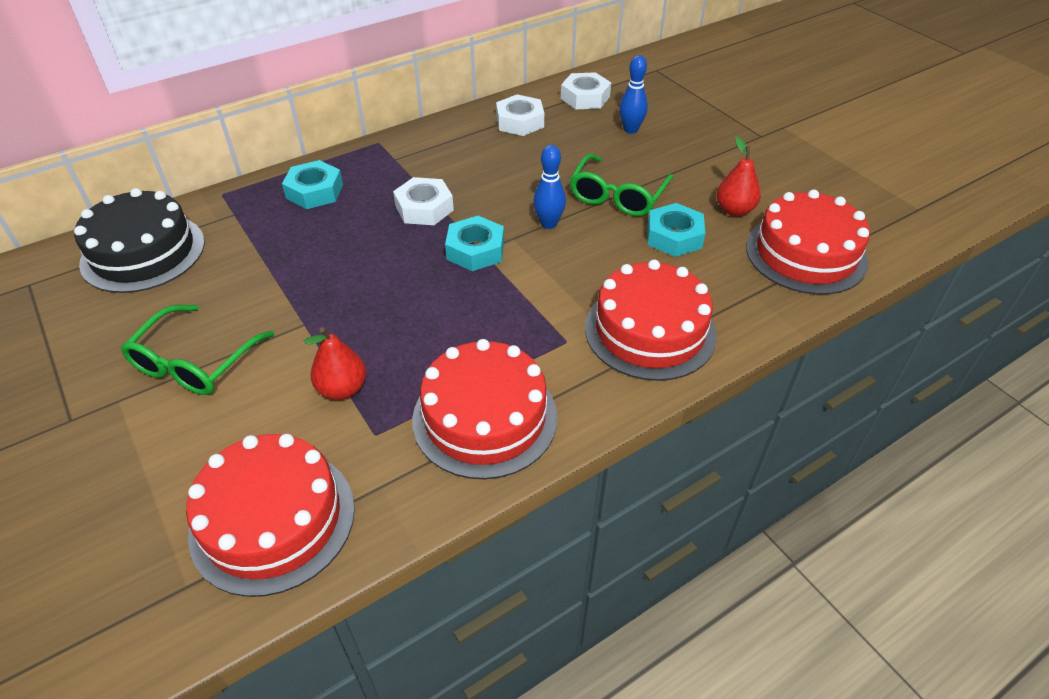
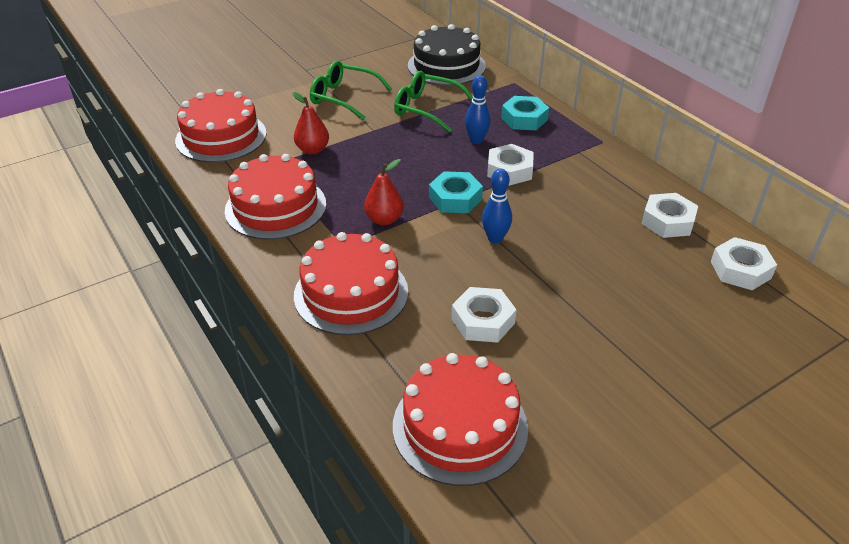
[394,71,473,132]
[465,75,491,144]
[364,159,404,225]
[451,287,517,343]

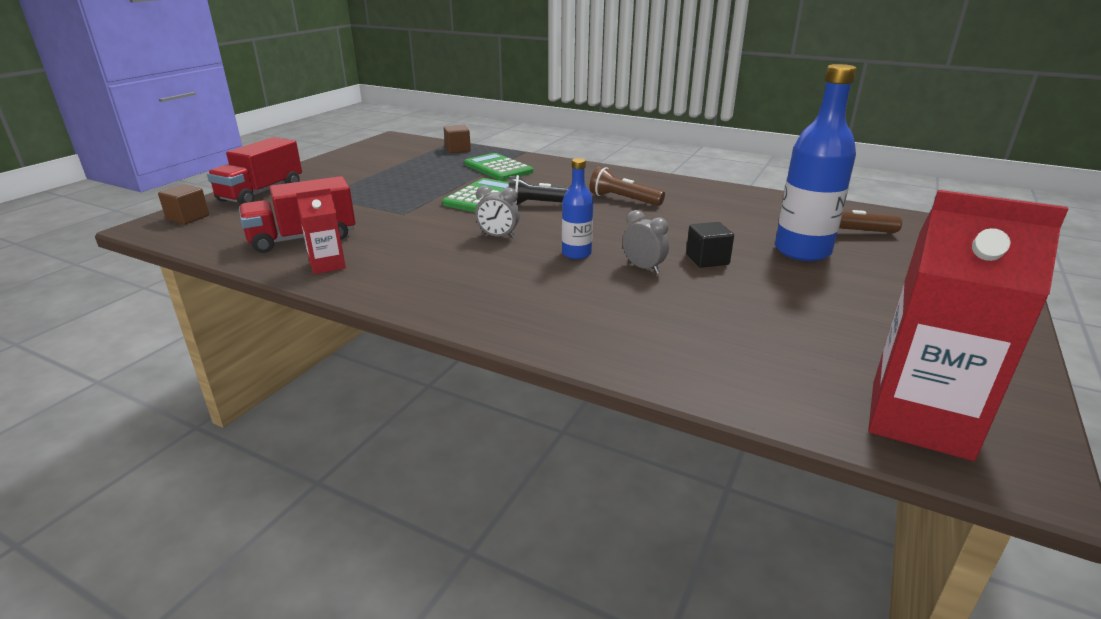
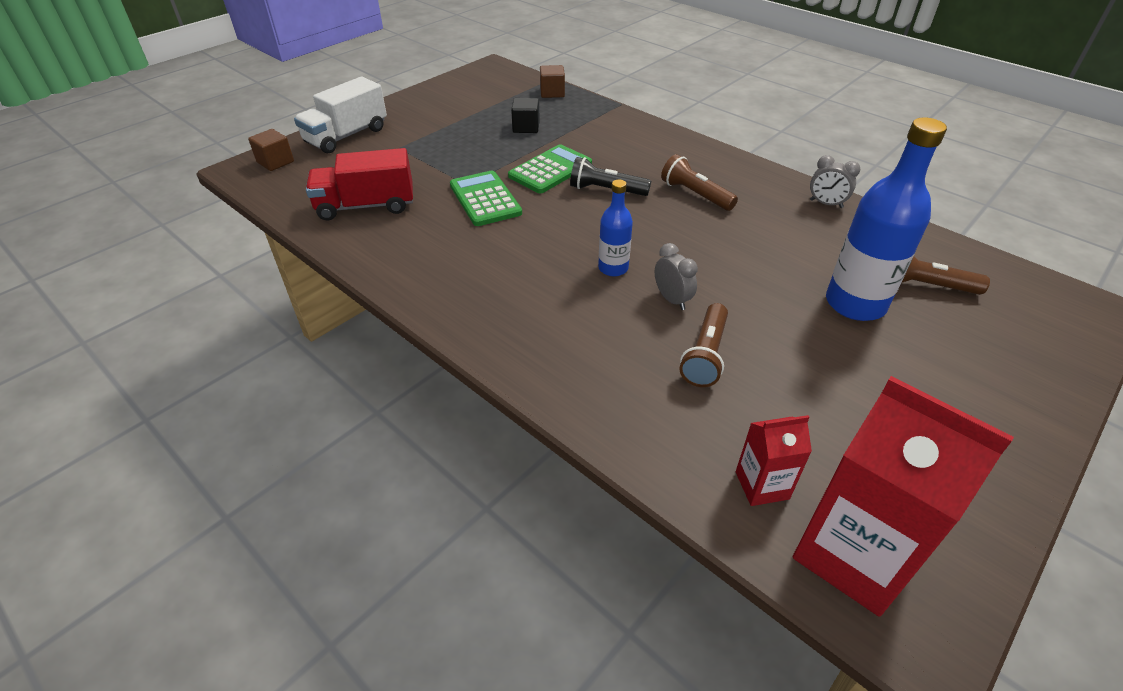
[680,303,728,387]
[736,415,812,506]
[450,171,522,226]
[810,155,860,208]
[511,98,540,133]
[294,77,387,153]

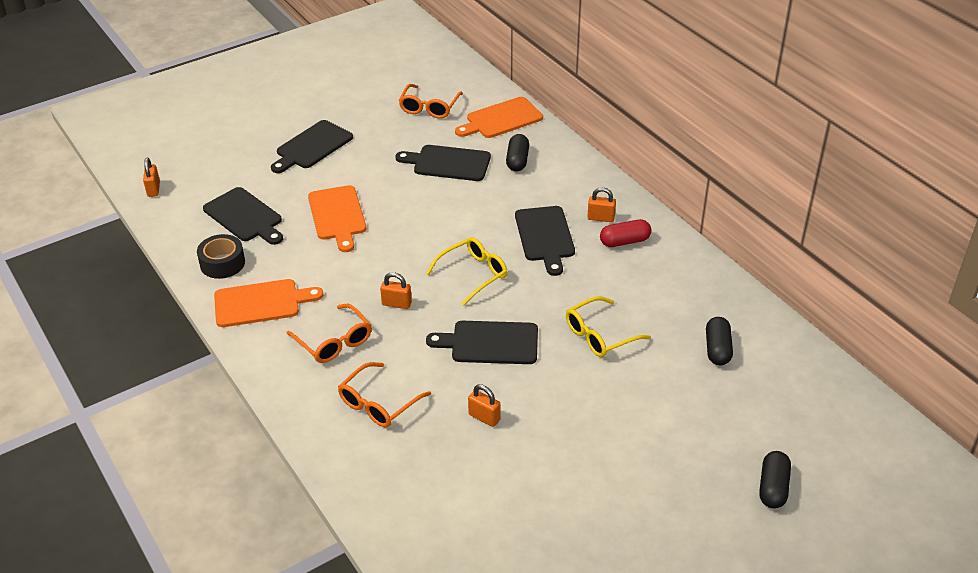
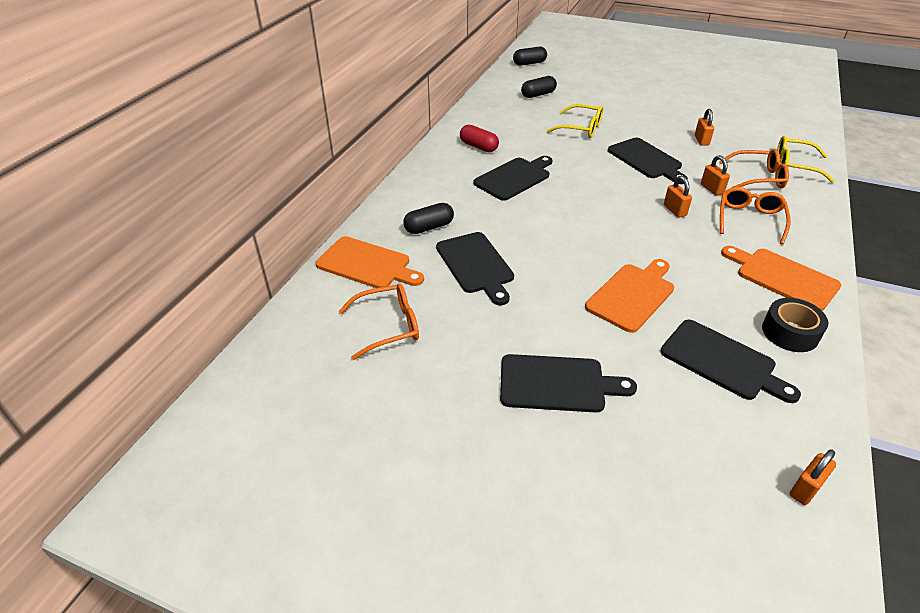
[777,136,834,183]
[701,155,730,196]
[513,47,547,66]
[661,320,801,403]

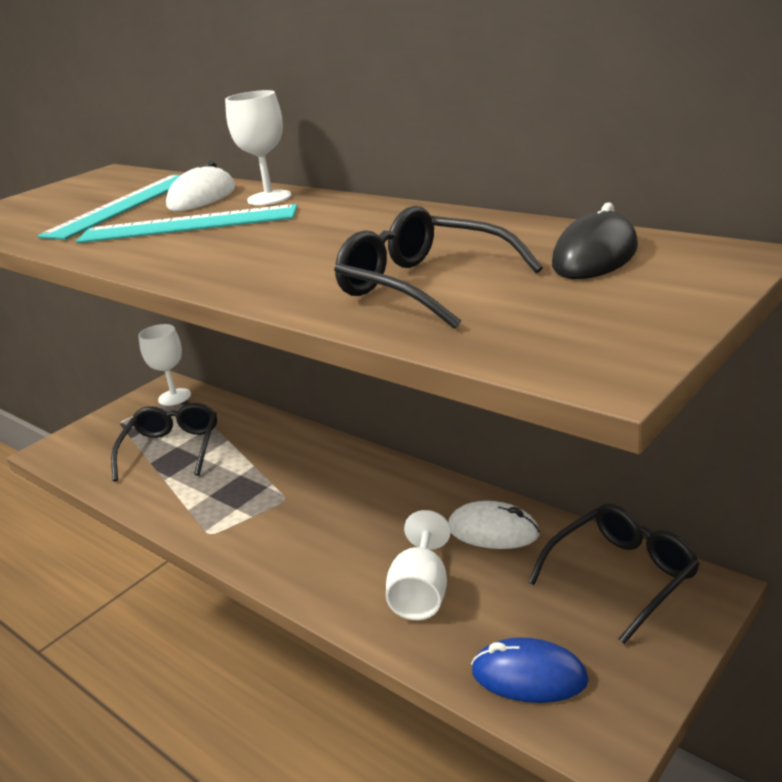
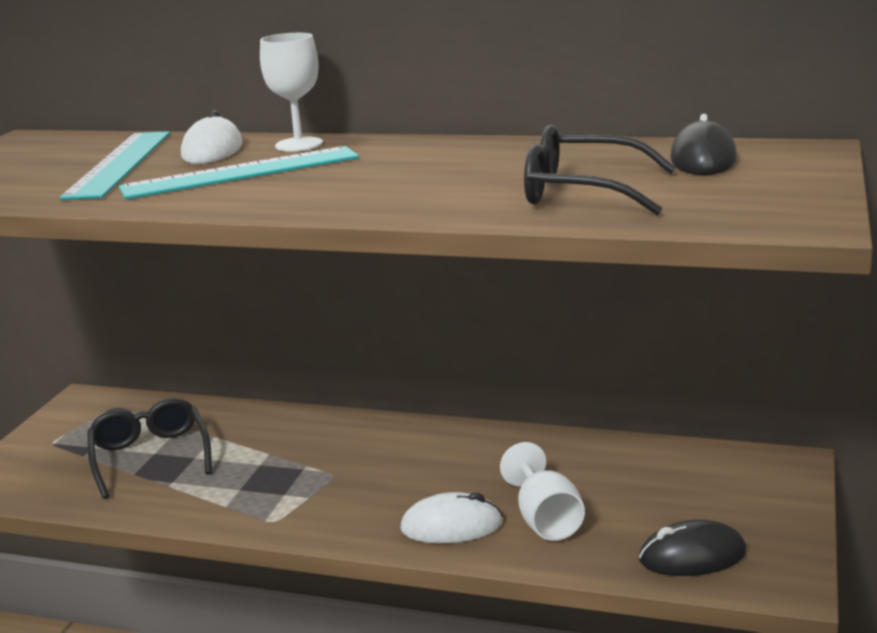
[138,324,191,406] (first image)
[528,504,699,644] (first image)
[400,492,503,544]
[639,520,747,576]

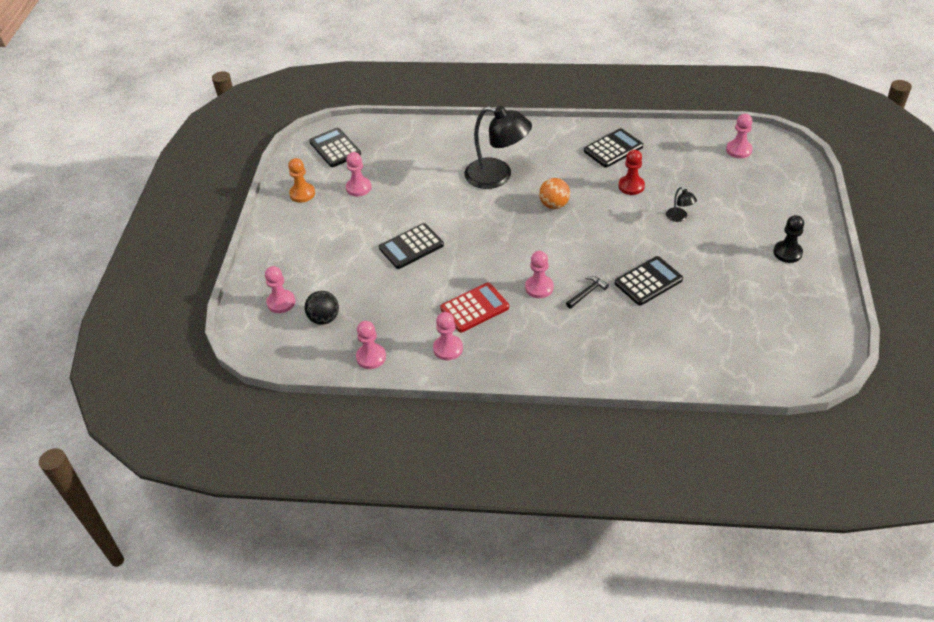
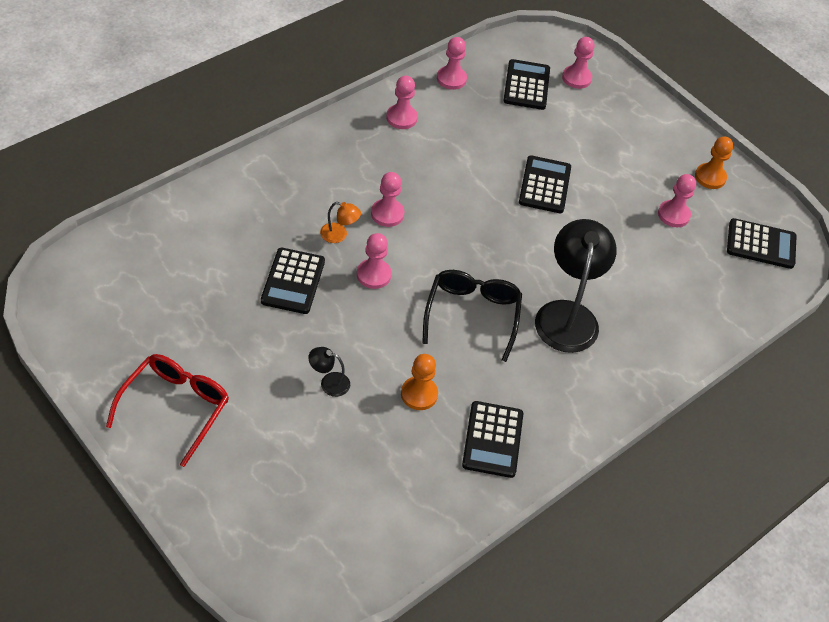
[440,282,509,333] (first image)
[357,233,391,289]
[503,59,550,110]
[422,270,522,362]
[320,202,361,243]
[106,354,229,467]
[401,354,438,410]
[535,219,617,353]

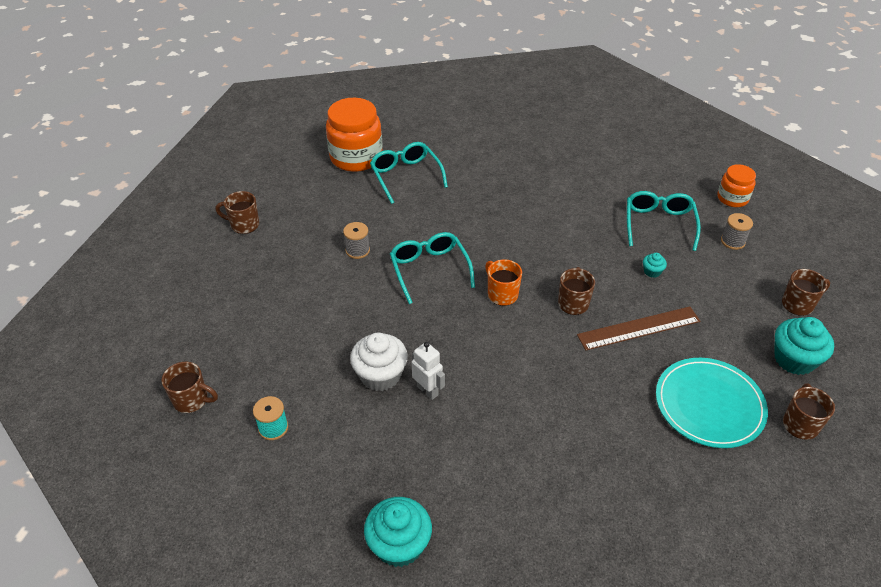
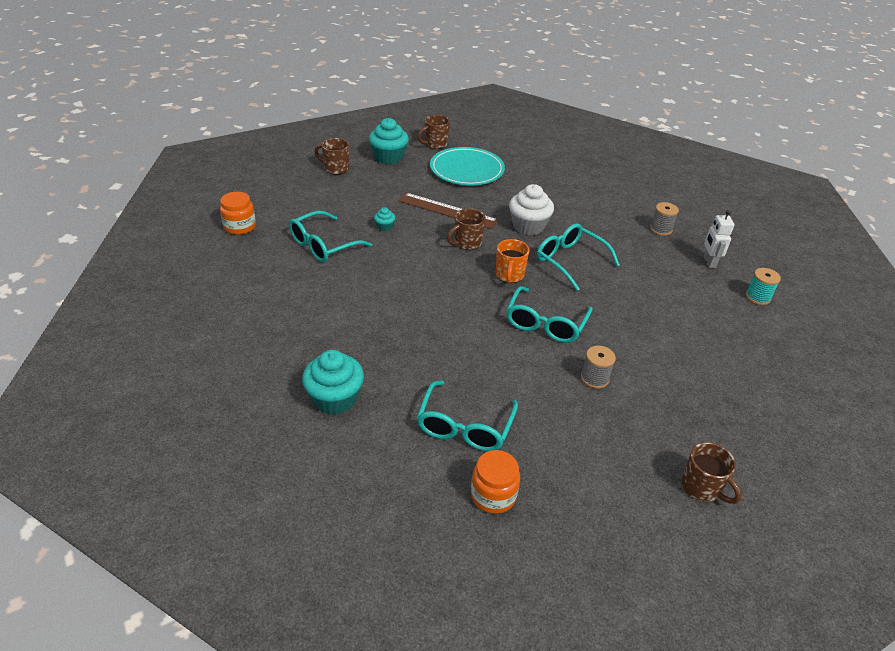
[162,362,218,413] (first image)
[537,224,620,291]
[509,184,554,235]
[302,350,364,415]
[704,210,734,268]
[650,202,679,236]
[471,450,520,514]

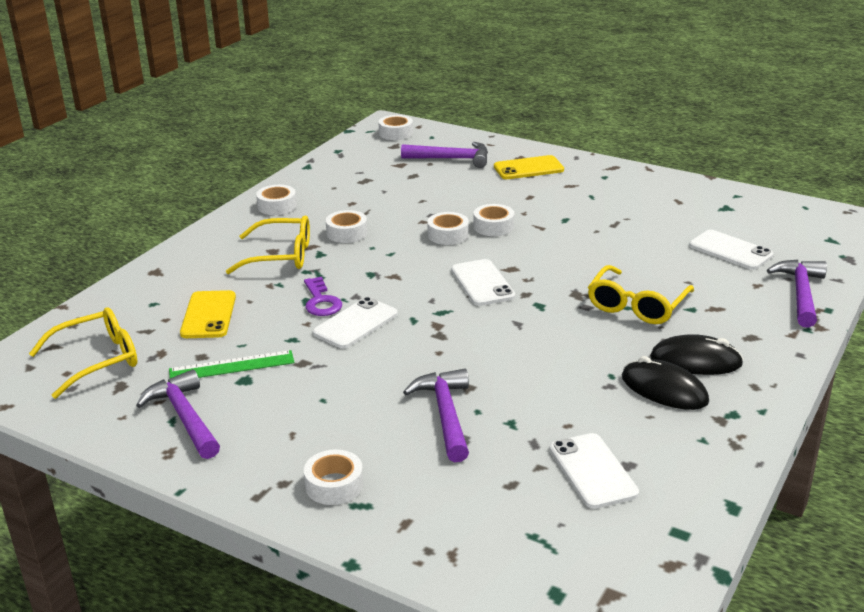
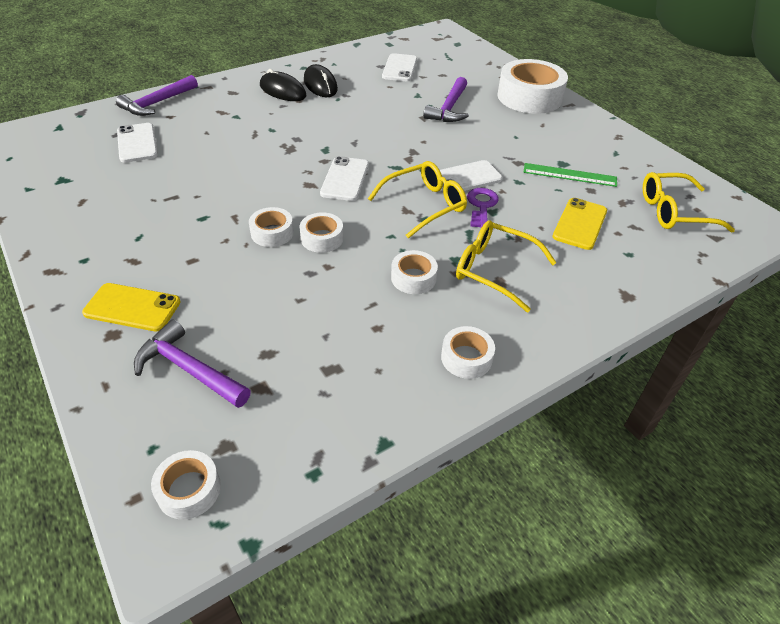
[136,369,220,459] (first image)
[368,161,467,239]
[497,59,568,114]

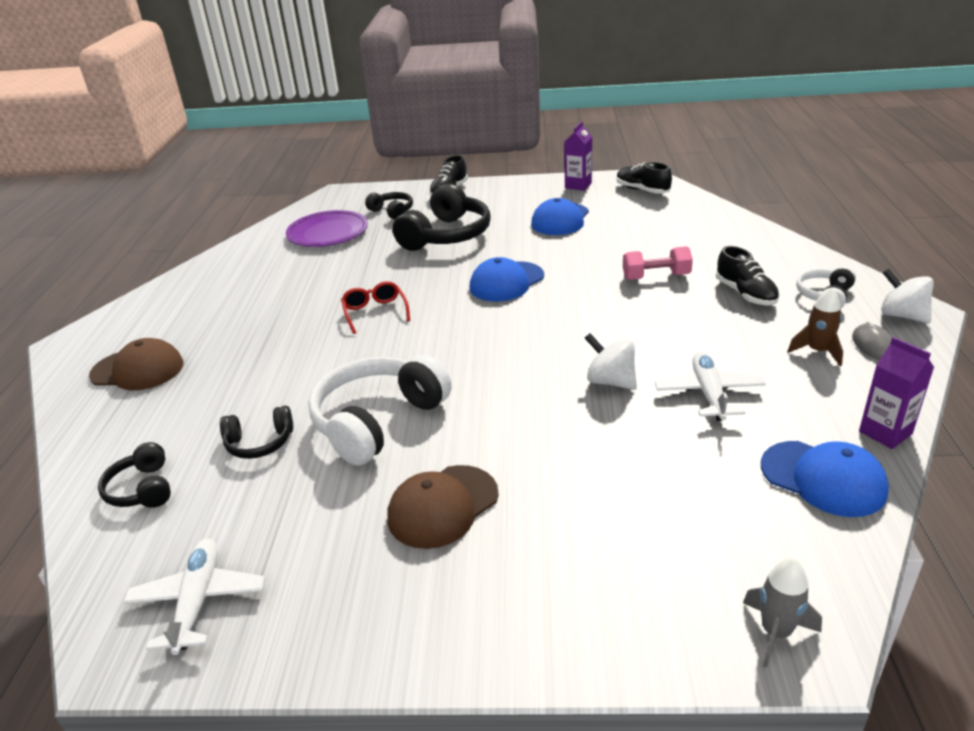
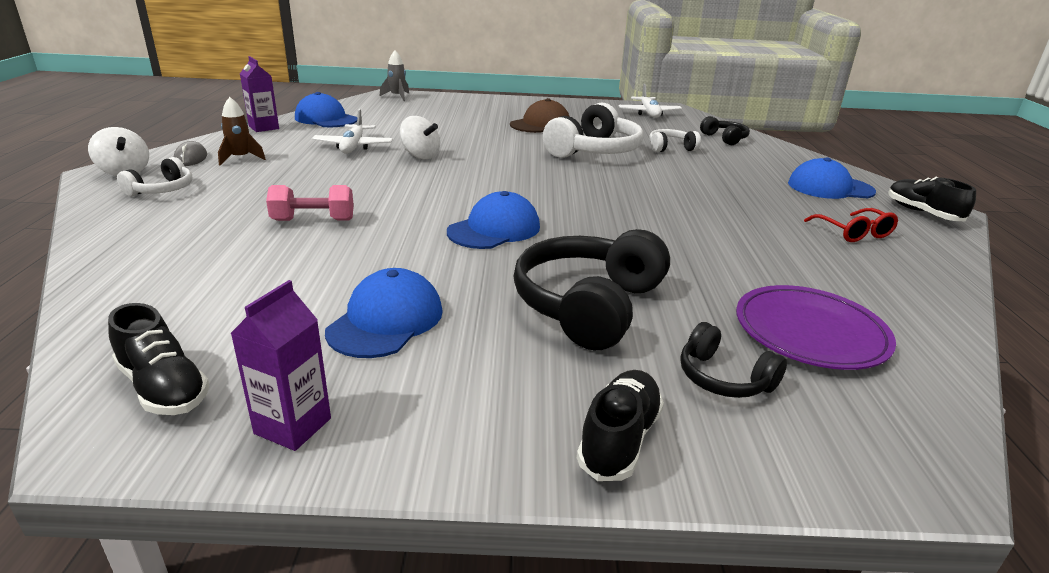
[804,208,898,242]
[888,177,976,221]
[788,157,876,199]
[650,129,701,152]

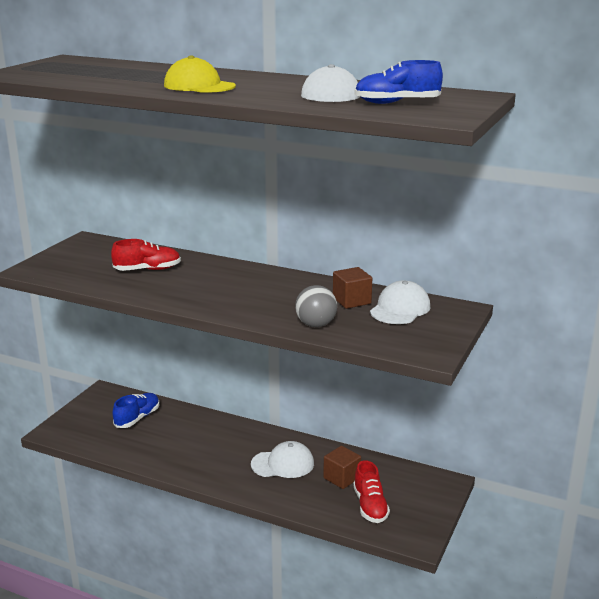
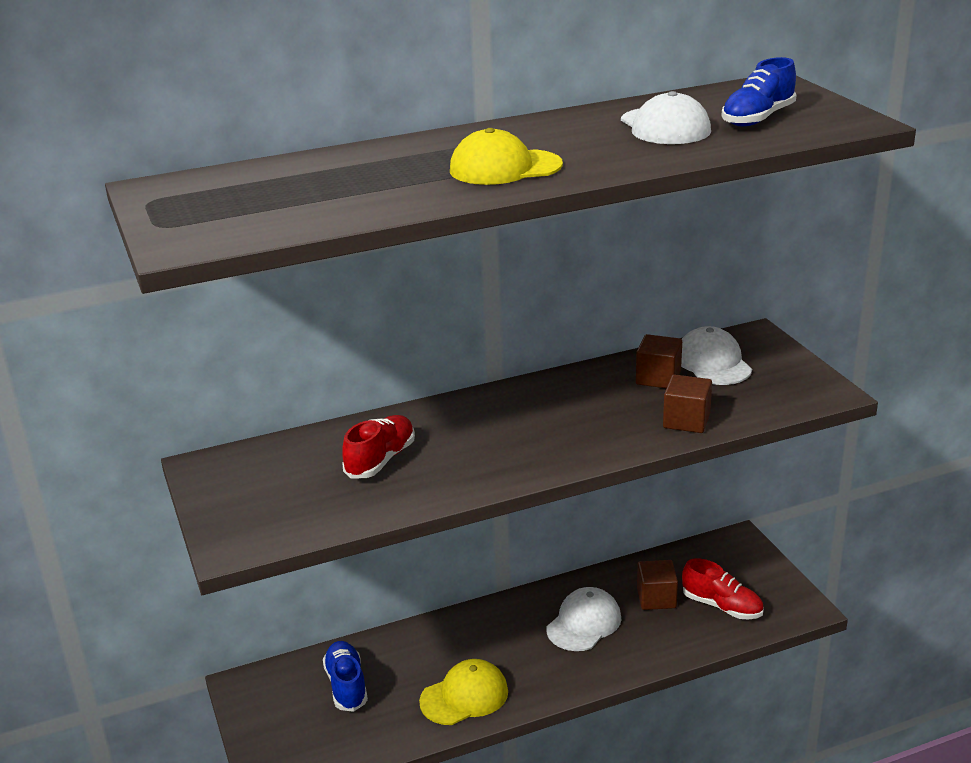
[419,659,508,725]
[663,374,712,433]

